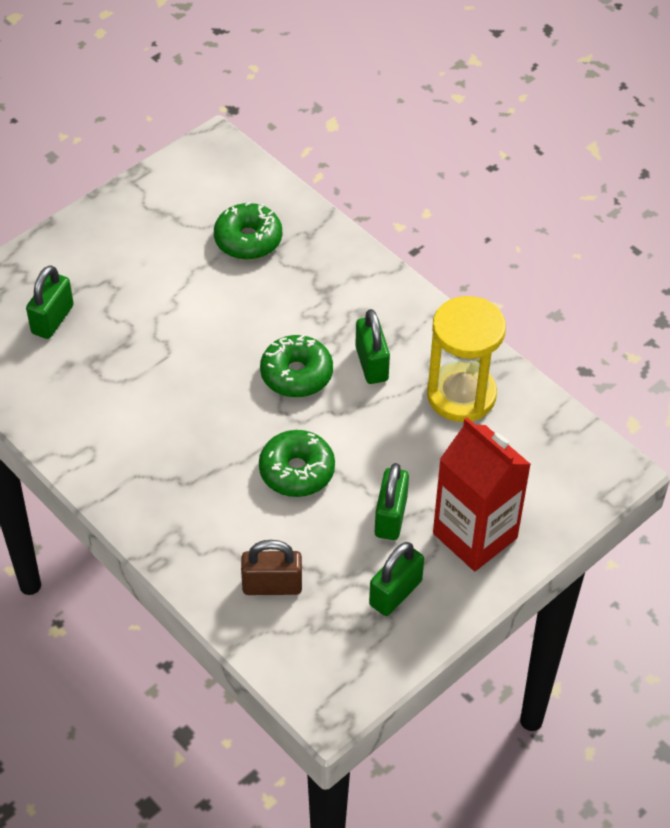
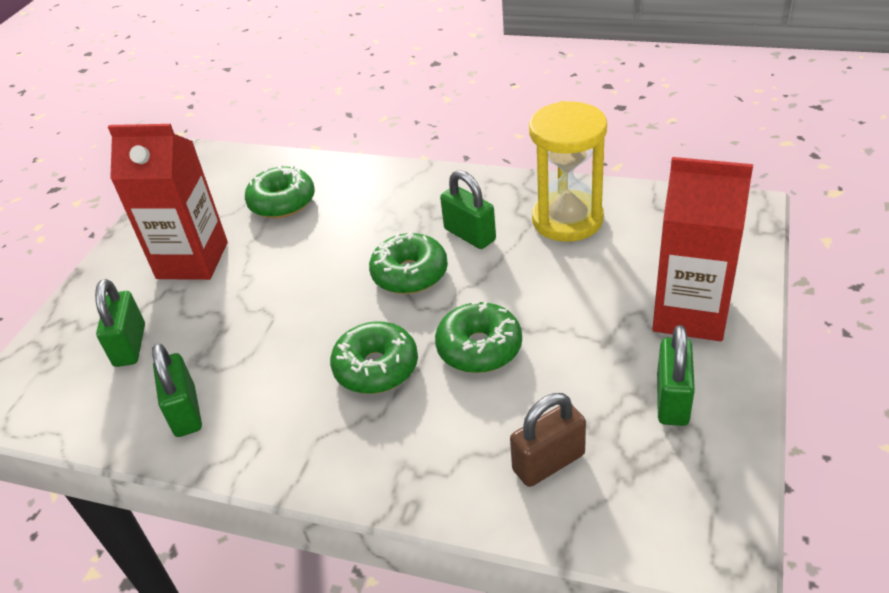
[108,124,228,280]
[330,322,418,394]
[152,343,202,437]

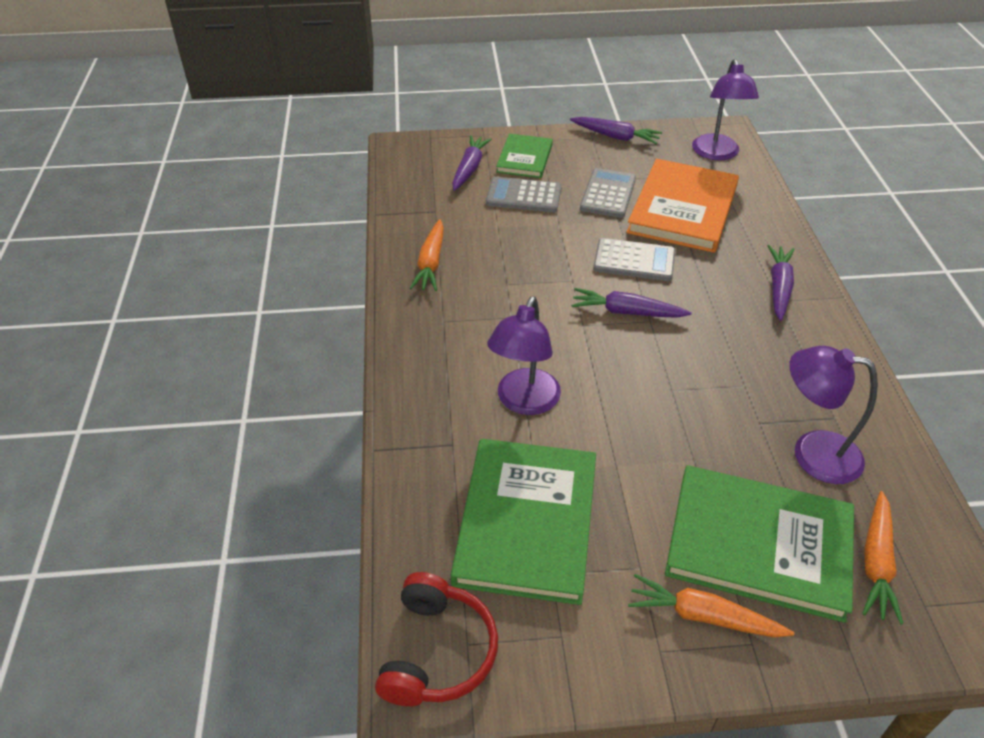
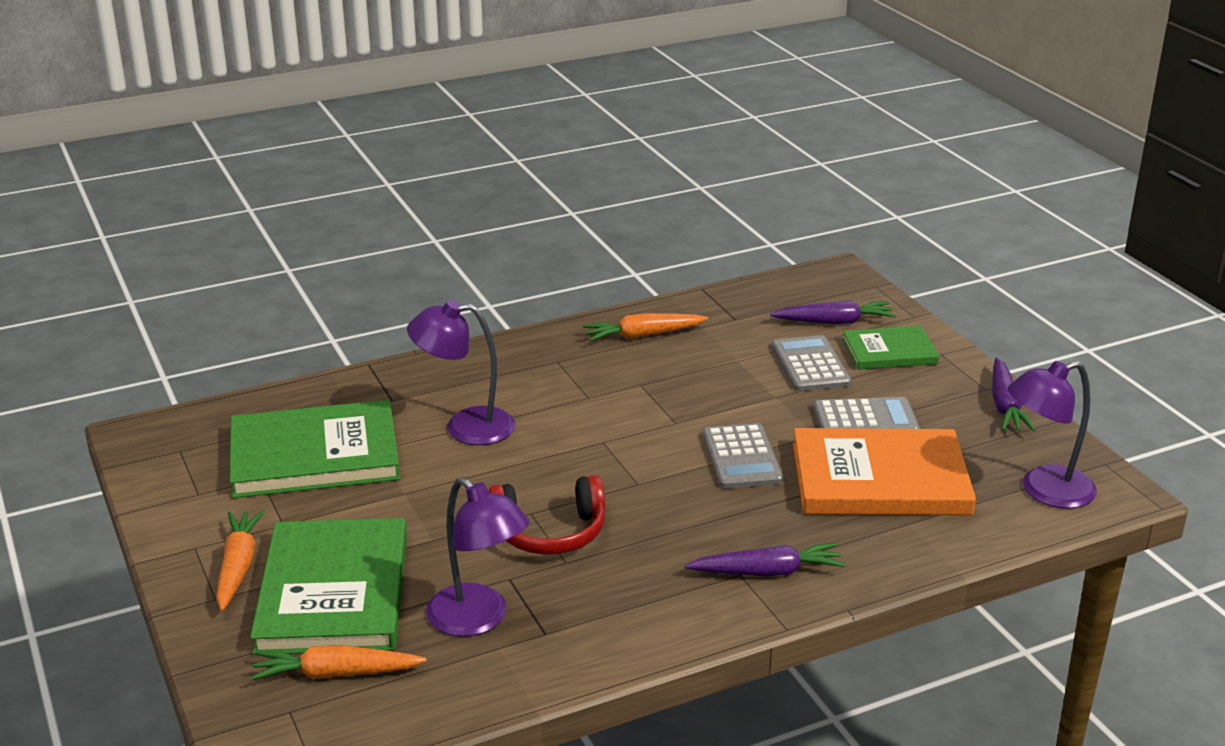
[571,288,692,318] (first image)
[489,475,605,555]
[426,477,529,637]

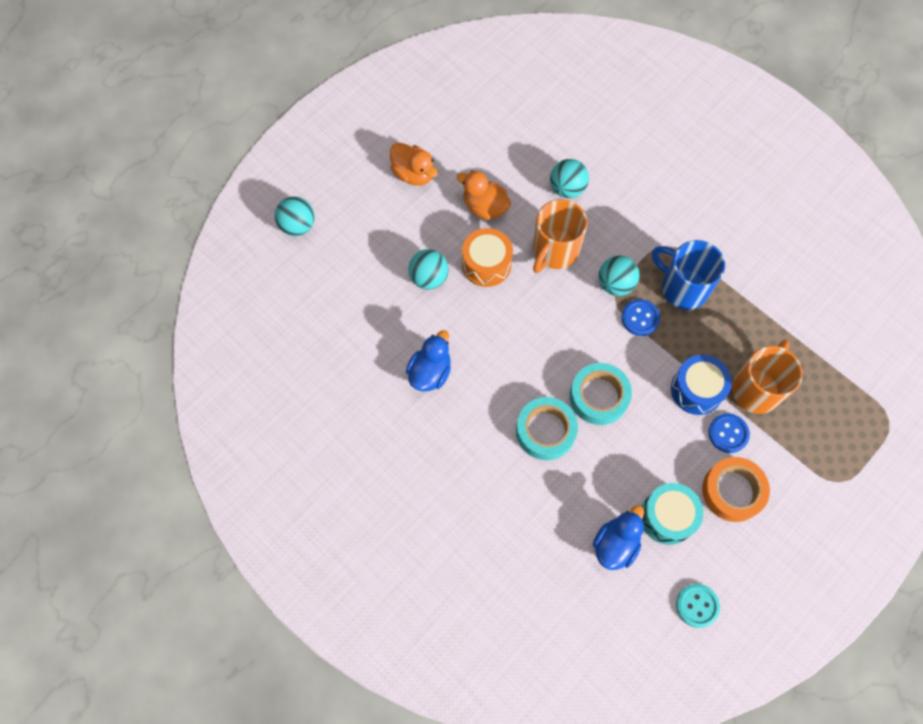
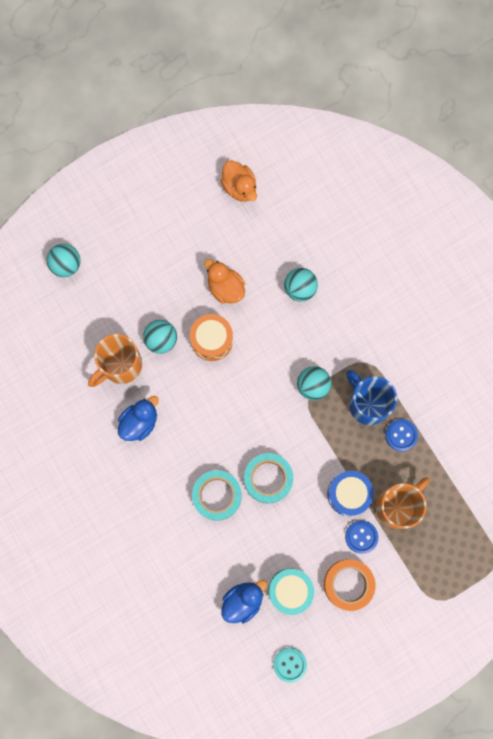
[220,160,257,202]
[88,334,142,387]
[385,419,418,451]

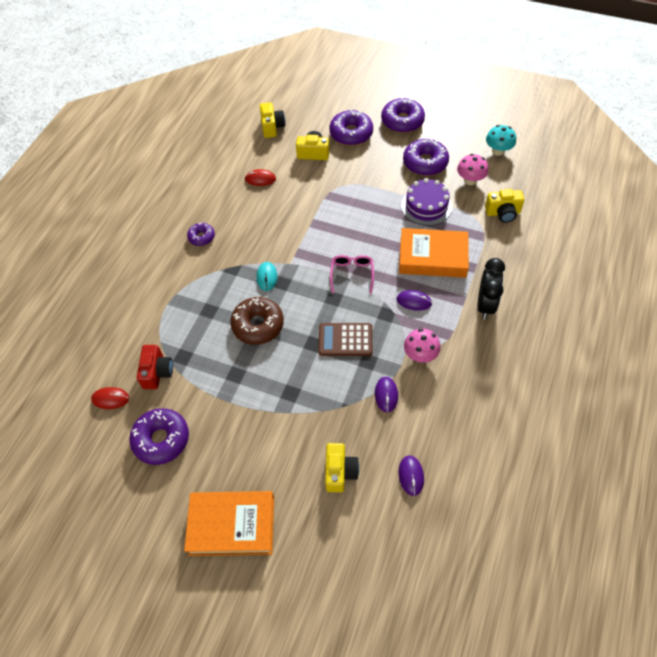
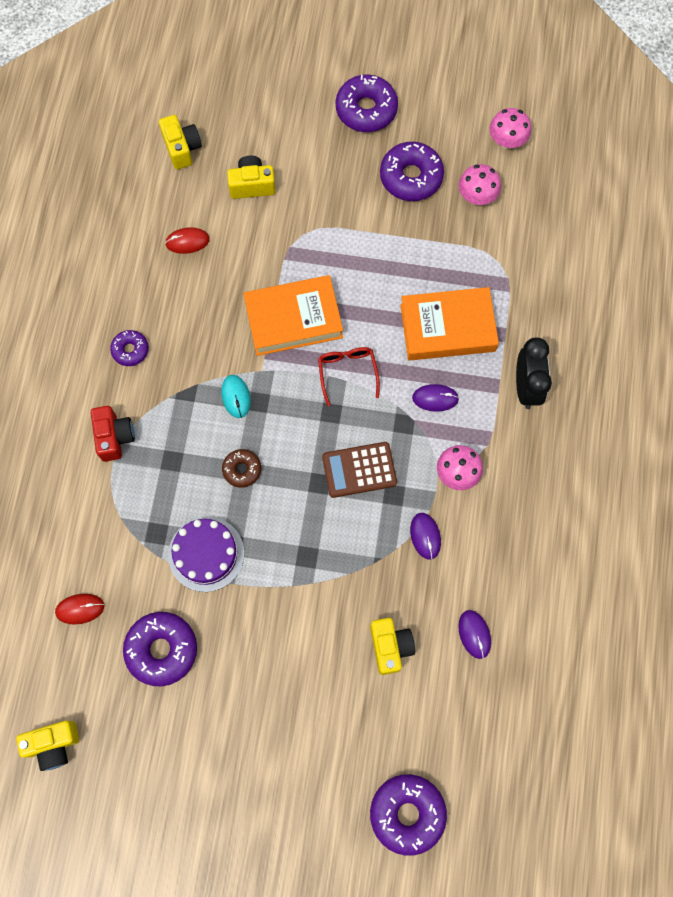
[91,406,135,462]
[243,275,343,356]
[370,774,447,856]
[168,517,244,592]
[16,721,79,771]
[318,347,380,406]
[489,108,531,149]
[222,449,261,488]

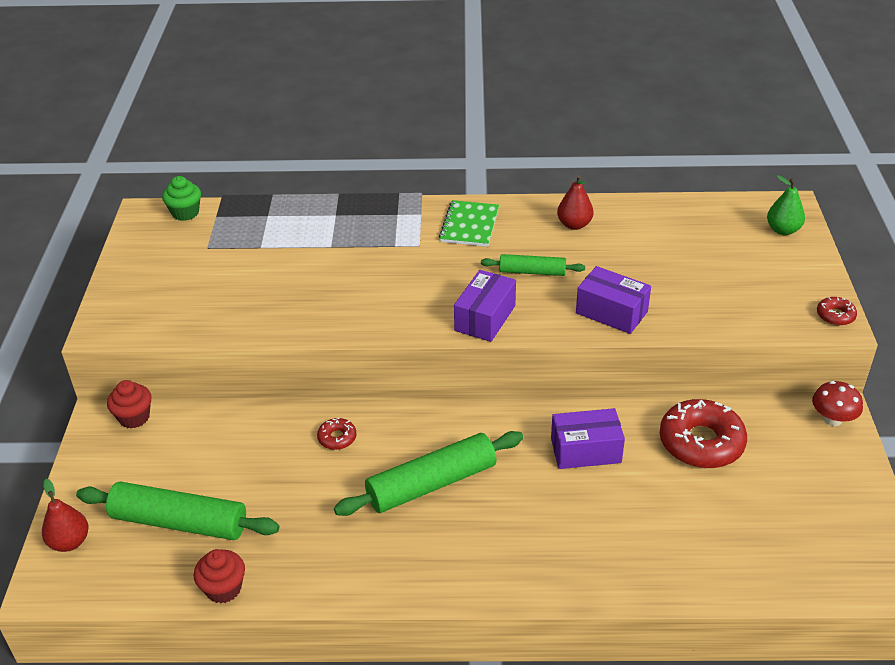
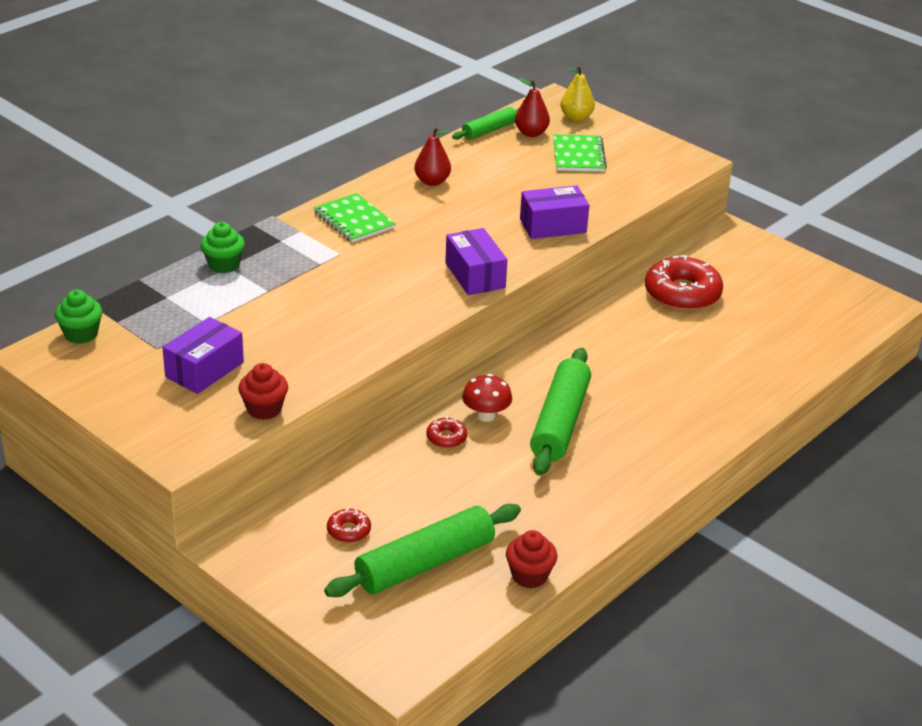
[201,222,245,273]
[553,134,607,172]
[515,77,550,137]
[238,363,288,420]
[452,107,519,140]
[162,317,244,394]
[462,374,512,422]
[327,509,371,543]
[560,66,595,122]

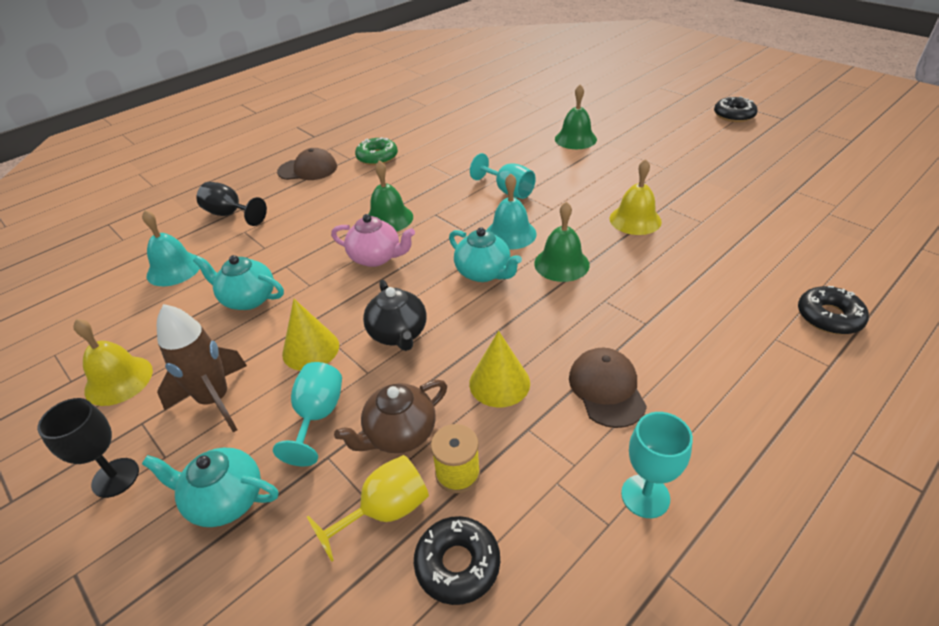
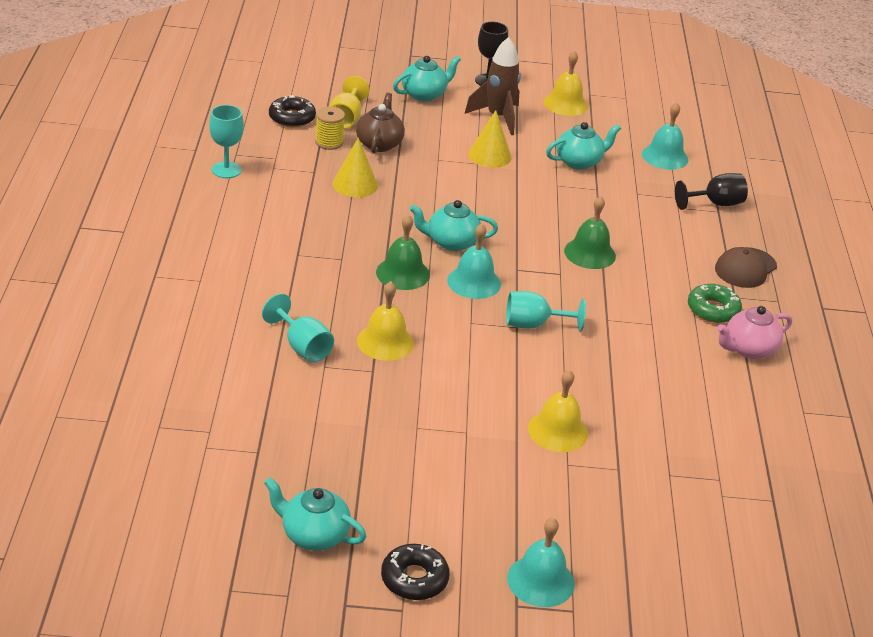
[363,280,427,351] (first image)
[569,348,647,428] (first image)
[798,286,869,334] (first image)
[264,477,366,551]
[507,518,575,607]
[262,293,334,362]
[717,306,792,359]
[528,370,588,452]

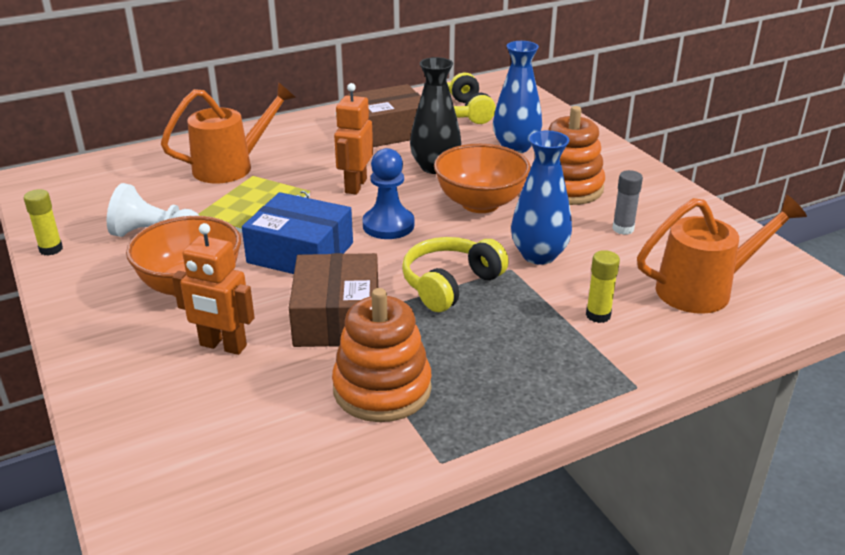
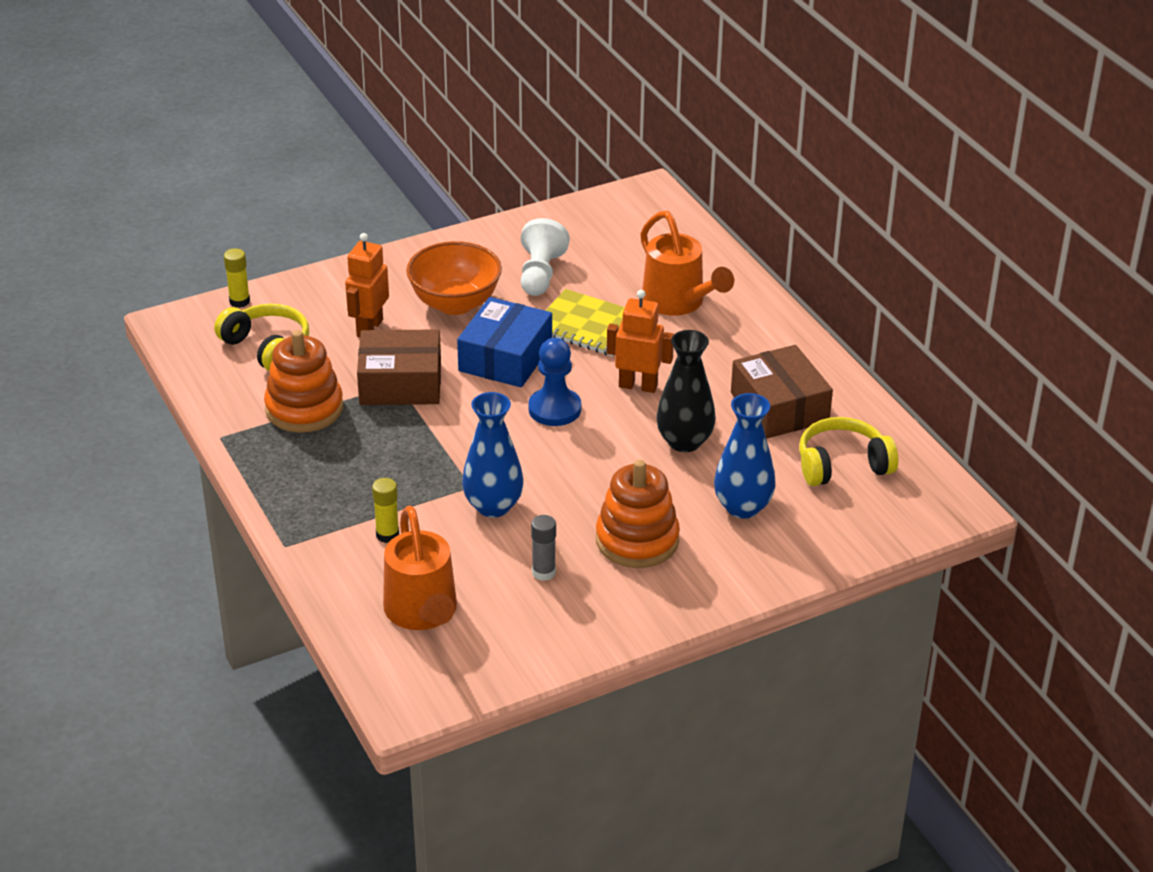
[434,144,531,213] (first image)
[224,248,250,308]
[214,304,309,371]

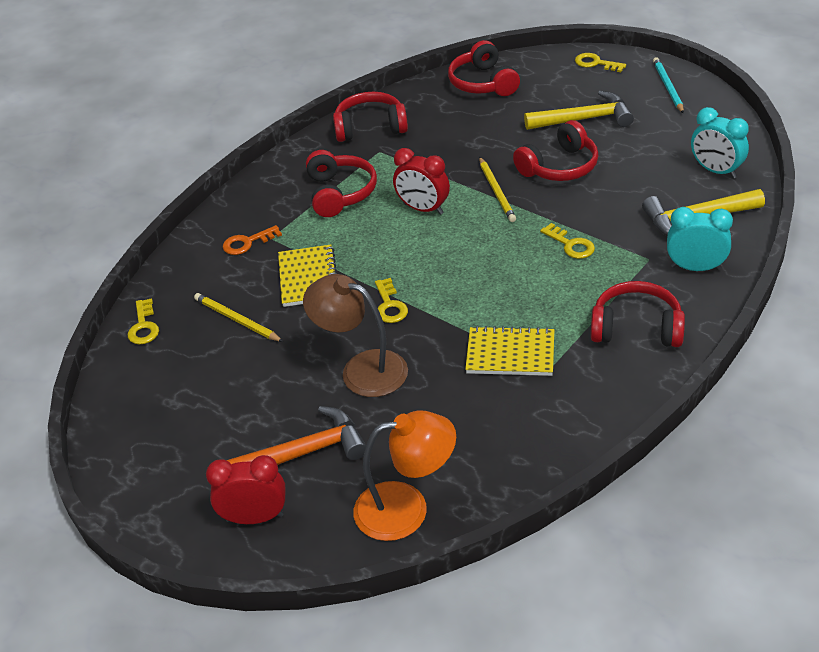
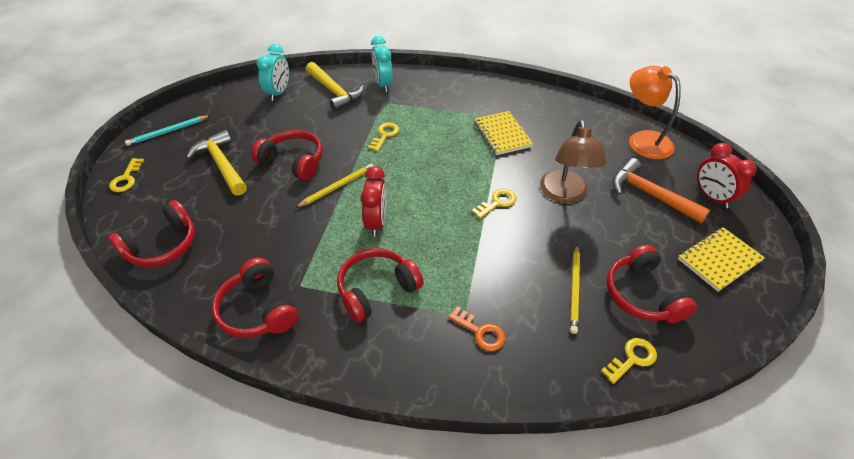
[678,227,765,292]
[606,245,697,323]

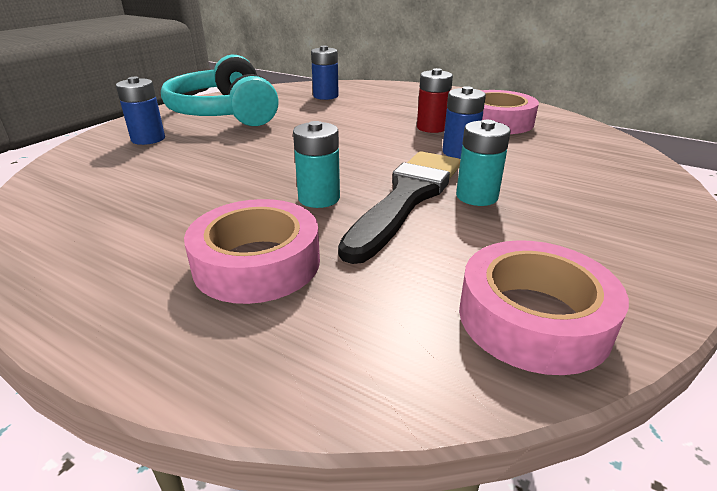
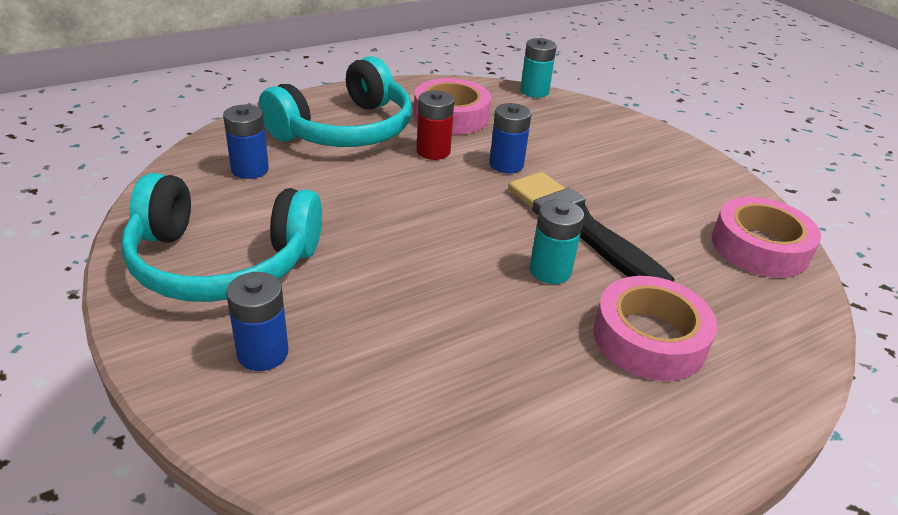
[259,56,412,147]
[520,38,557,98]

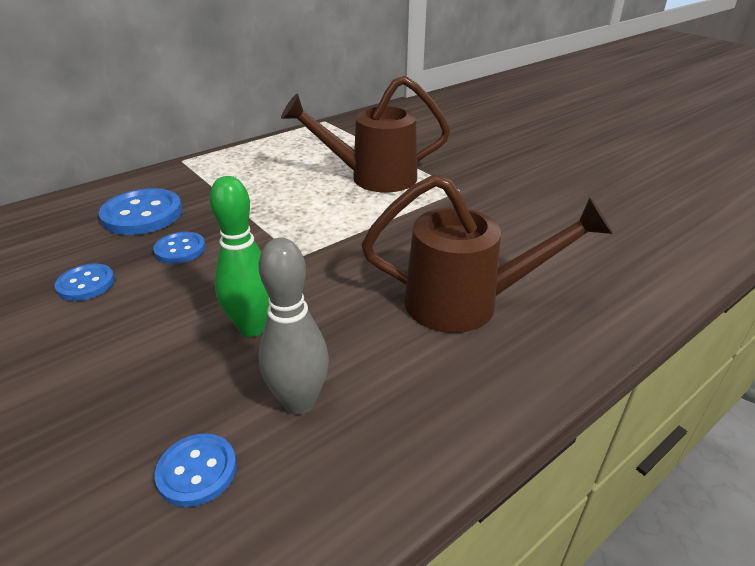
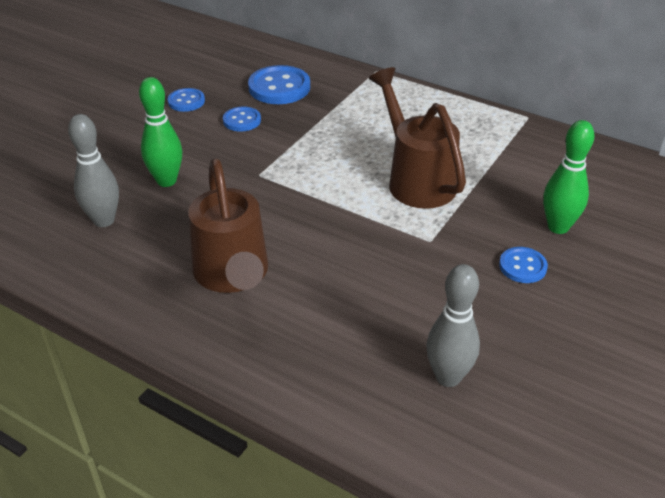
[426,264,480,387]
[543,120,594,234]
[499,247,548,283]

